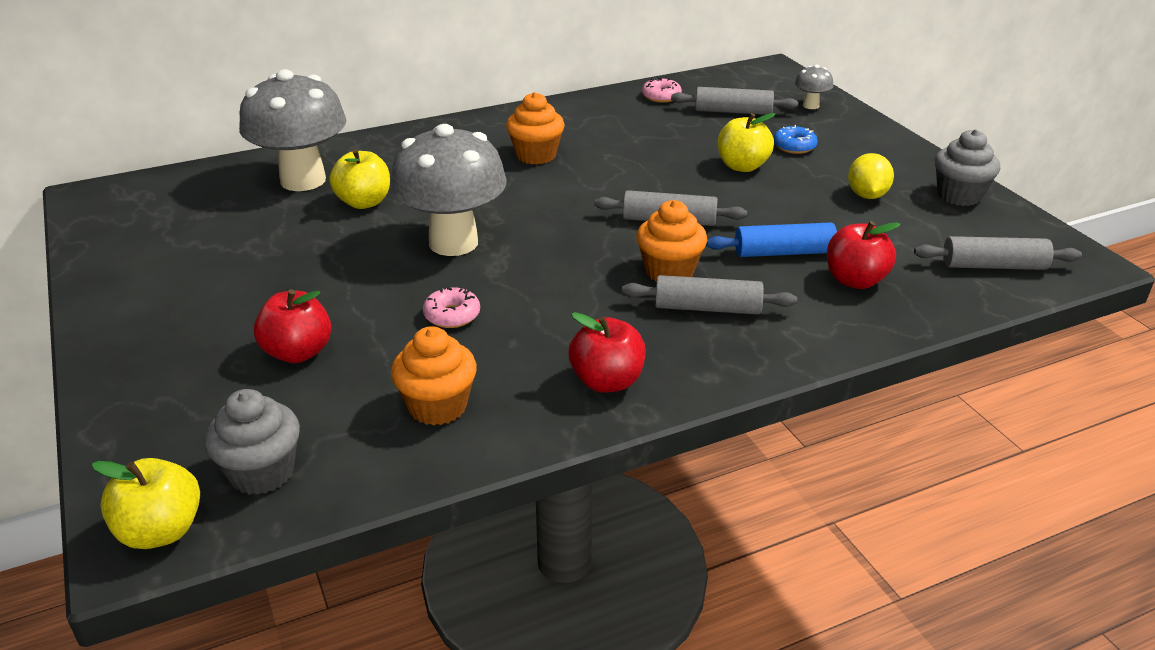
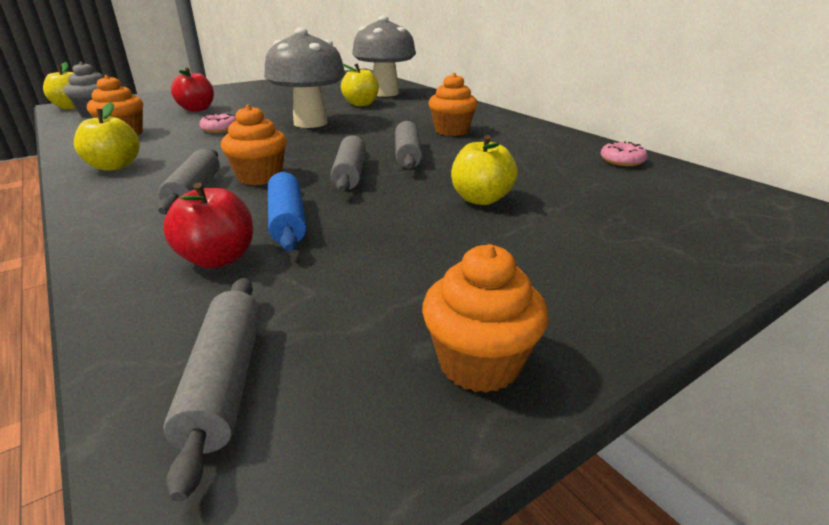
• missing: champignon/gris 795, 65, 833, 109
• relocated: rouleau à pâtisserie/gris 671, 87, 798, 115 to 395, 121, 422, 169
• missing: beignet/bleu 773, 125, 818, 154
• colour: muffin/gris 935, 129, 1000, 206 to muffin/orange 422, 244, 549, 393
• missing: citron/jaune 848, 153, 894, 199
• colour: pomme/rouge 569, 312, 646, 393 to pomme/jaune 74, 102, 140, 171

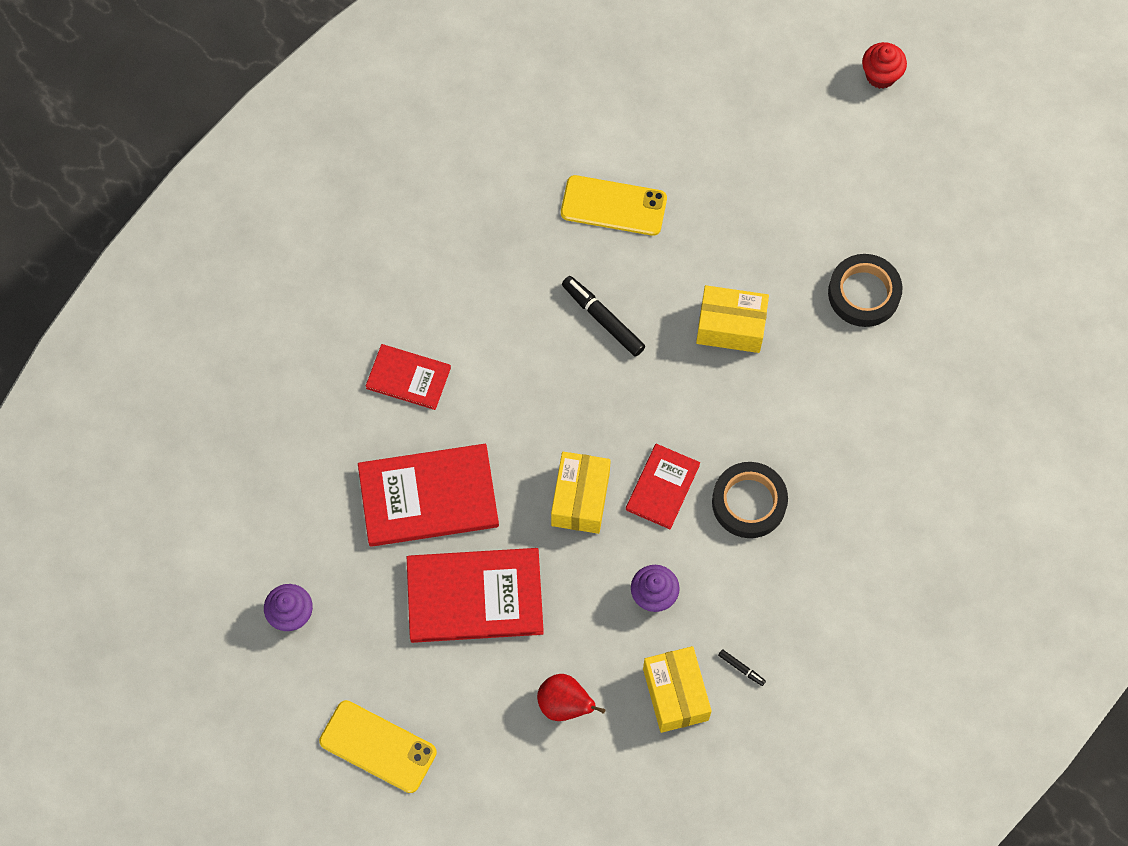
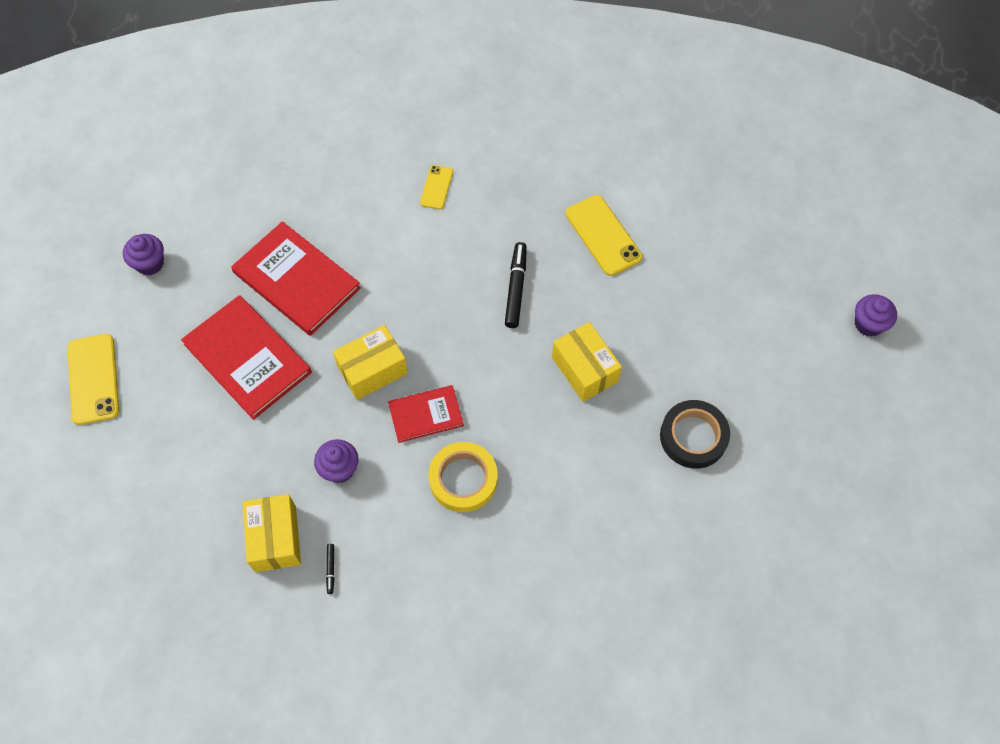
• colour: muffin/rouge 862, 42, 907, 89 to muffin/violet 855, 294, 897, 337
• missing: livre/rouge 366, 344, 451, 410
• colour: ruban adhésif/noir 712, 462, 788, 538 to ruban adhésif/jaune 428, 442, 498, 512
• spun: boîte/jaune 643, 646, 712, 733 = 243, 494, 301, 572 45 degrees counterclockwise
• missing: poire/rouge 537, 674, 606, 721
• appeared: téléphone/jaune 420, 165, 453, 209

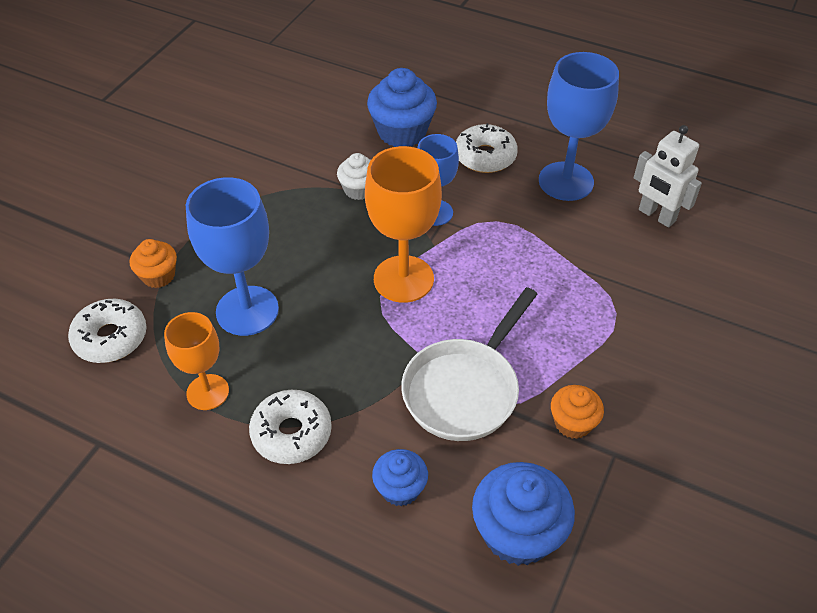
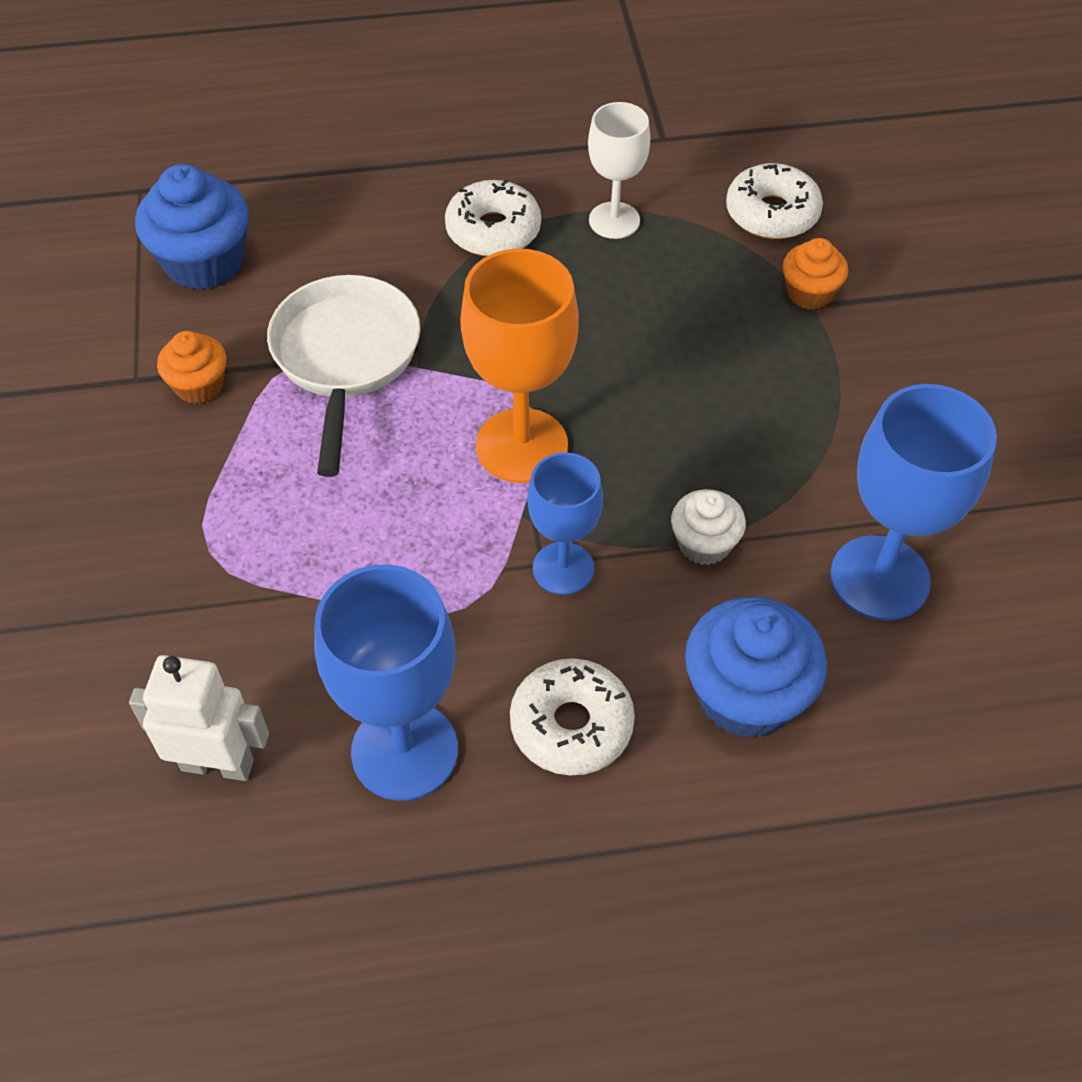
• relocated: verre à pied/bleu 186, 177, 279, 336 to 831, 384, 997, 621
• colour: verre à pied/orange 164, 312, 229, 410 to verre à pied/blanc 588, 102, 650, 239
• missing: muffin/bleu 372, 449, 428, 506

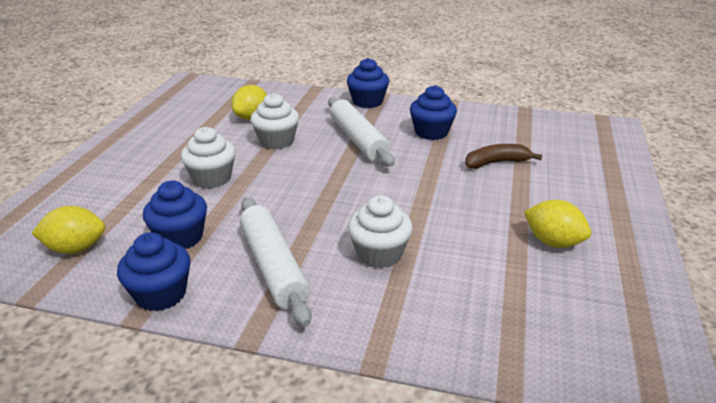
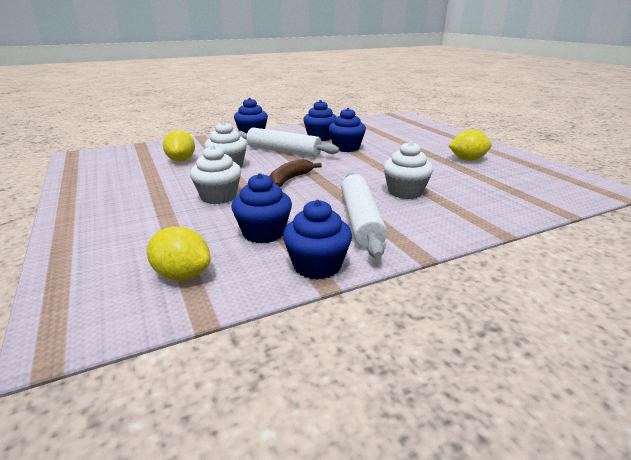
• relocated: banane/marron 465, 144, 542, 169 to 269, 159, 322, 187
• spun: rouleau à pâtisserie/blanc 240, 197, 311, 326 = 341, 172, 387, 258 60 degrees clockwise
• spun: citron/jaune 31, 206, 105, 254 = 147, 226, 211, 281 75 degrees clockwise
• appeared: muffin/bleu 329, 108, 366, 152

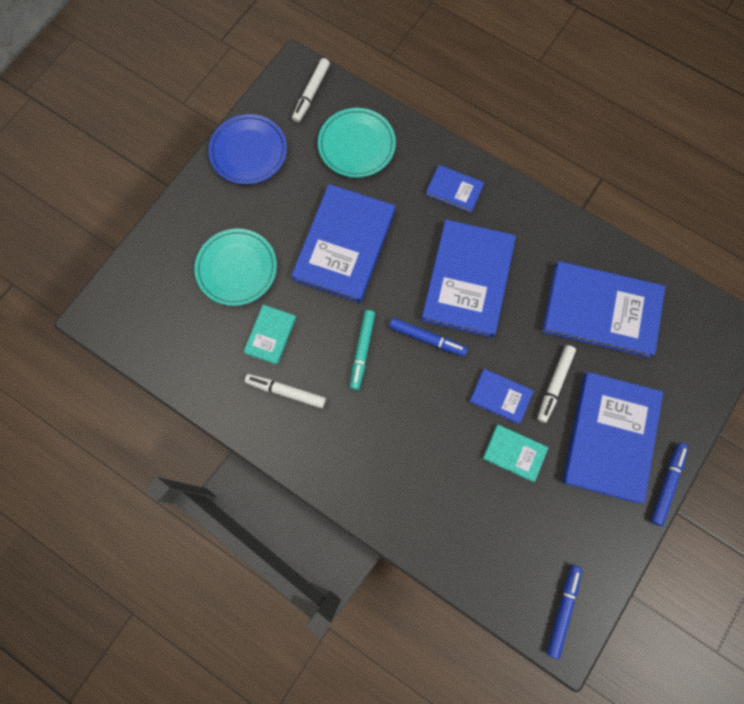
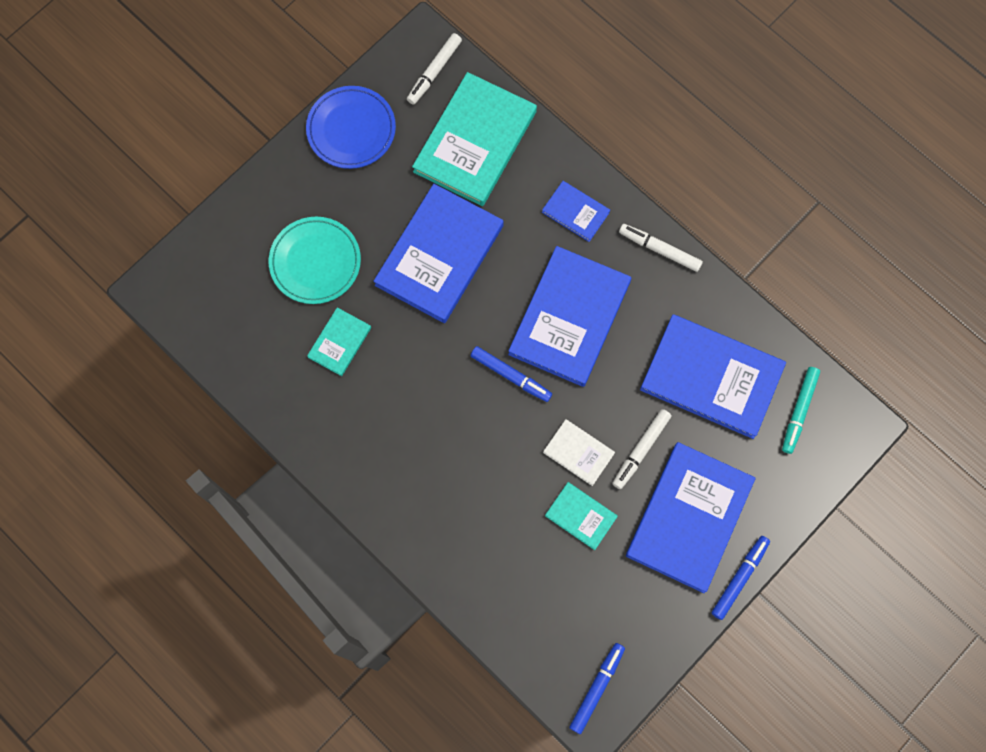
• exchanged: assiette/turquoise 318, 108, 396, 178 to livre/turquoise 412, 72, 537, 206
• relocated: feutre/turquoise 350, 310, 375, 390 to 782, 367, 820, 454
• colour: livre/bleu 469, 369, 533, 424 to livre/blanc 543, 419, 615, 486
• relocated: feutre/blanc 245, 374, 326, 408 to 619, 224, 703, 272

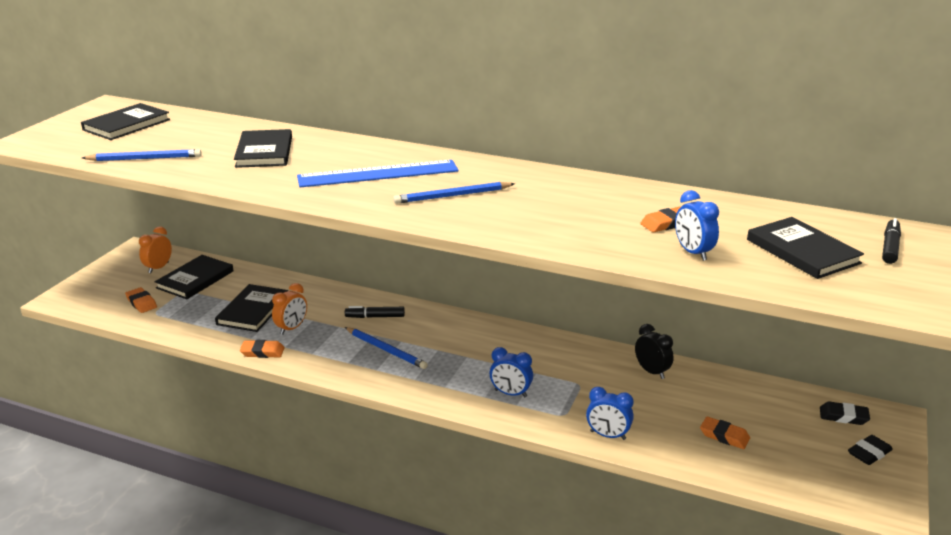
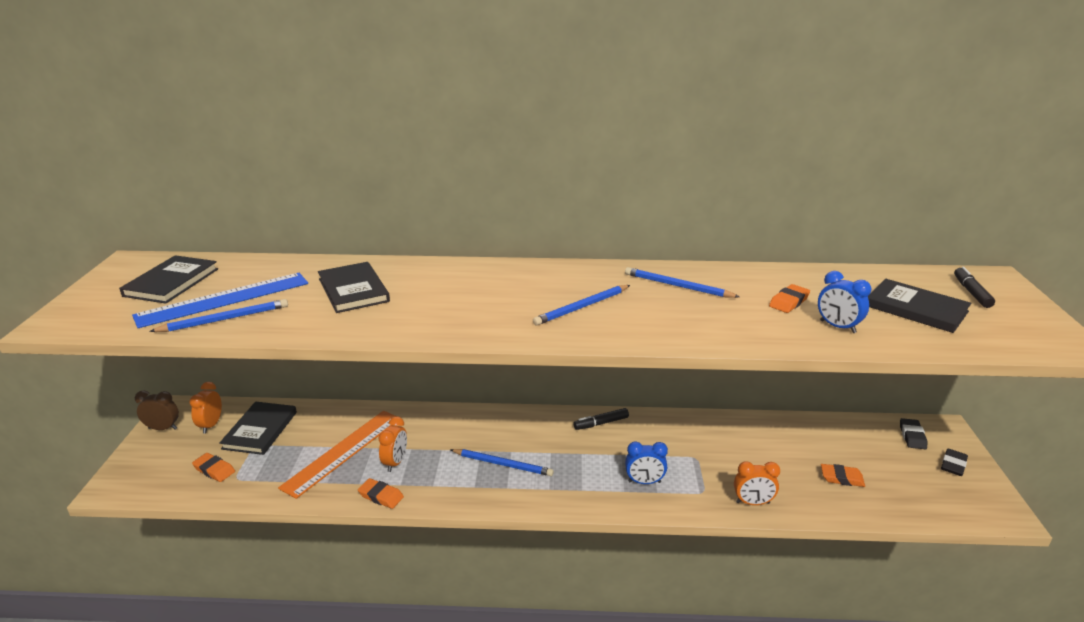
• relocated: règle/bleu 297, 160, 459, 187 to 132, 273, 308, 328
• exchanged: livre/noir 215, 284, 288, 332 to règle/orange 278, 411, 396, 499
• relocated: feutre/noir 345, 306, 405, 318 to 574, 408, 629, 430
• missing: réveil/noir 635, 324, 673, 379
• spun: gomme/orange 240, 340, 284, 358 = 358, 478, 404, 509 45 degrees clockwise
• colour: réveil/bleu 586, 387, 634, 440 to réveil/orange 734, 461, 780, 505
• spun: gomme/noir 820, 401, 870, 425 = 900, 418, 927, 449 75 degrees counterclockwise
• appeared: crayon/bleu 625, 267, 740, 298
• appeared: réveil/marron 135, 390, 179, 430

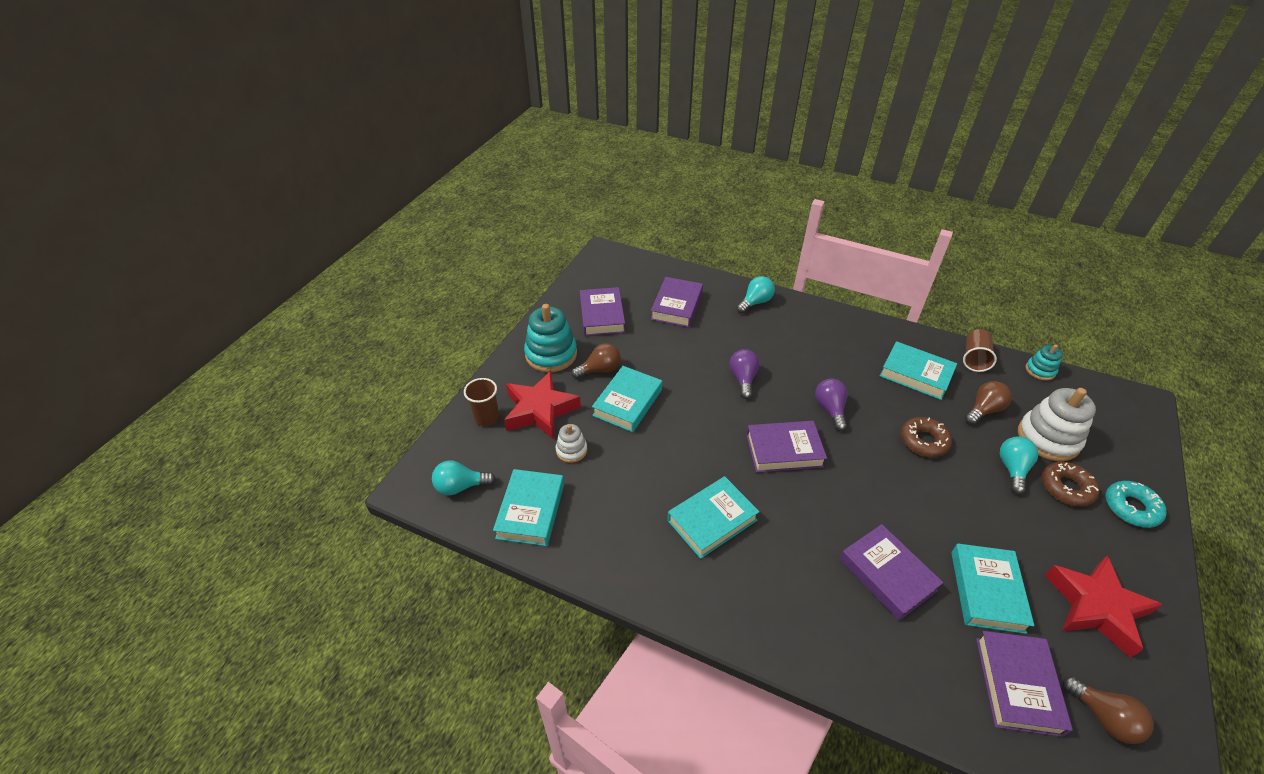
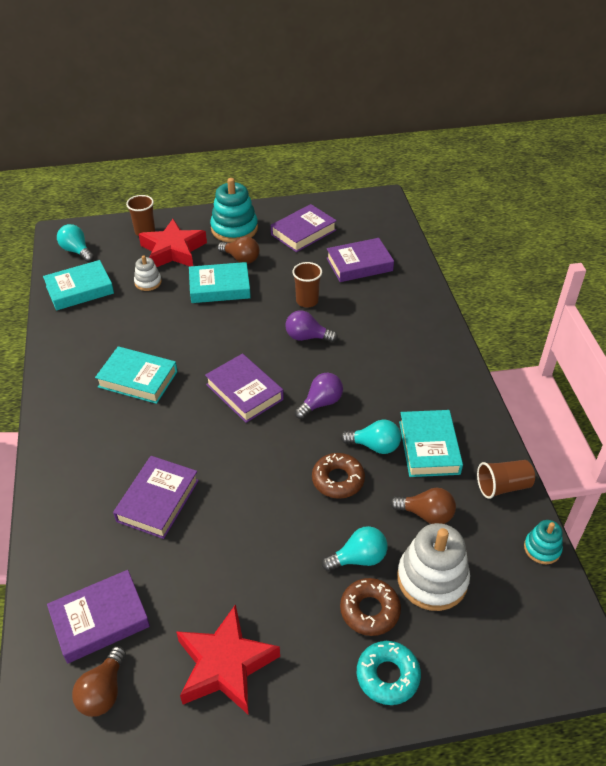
• relocated: ampoule/turquoise 736, 276, 775, 314 to 341, 420, 401, 454
• spun: ampoule/violet 729, 349, 760, 399 = 285, 310, 338, 342 135 degrees counterclockwise
• missing: livre/turquoise 951, 544, 1034, 634
• appeared: gobelet/marron 292, 262, 322, 307

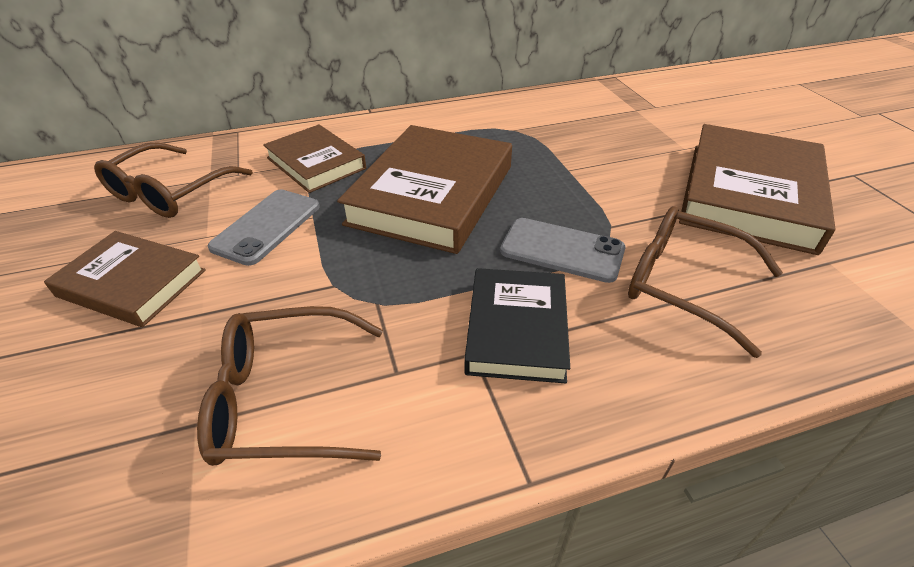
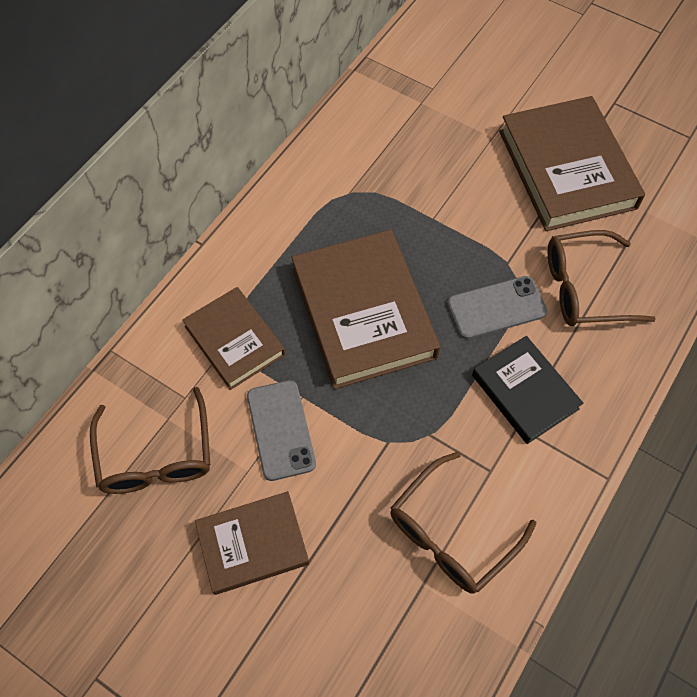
• spun: livre/marron 263, 124, 366, 193 = 182, 287, 285, 390 45 degrees clockwise

